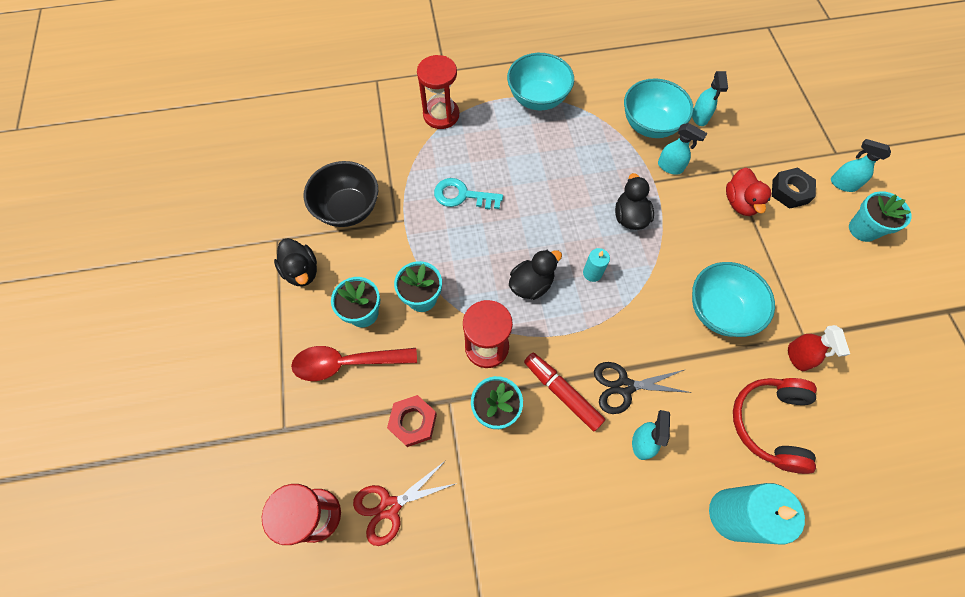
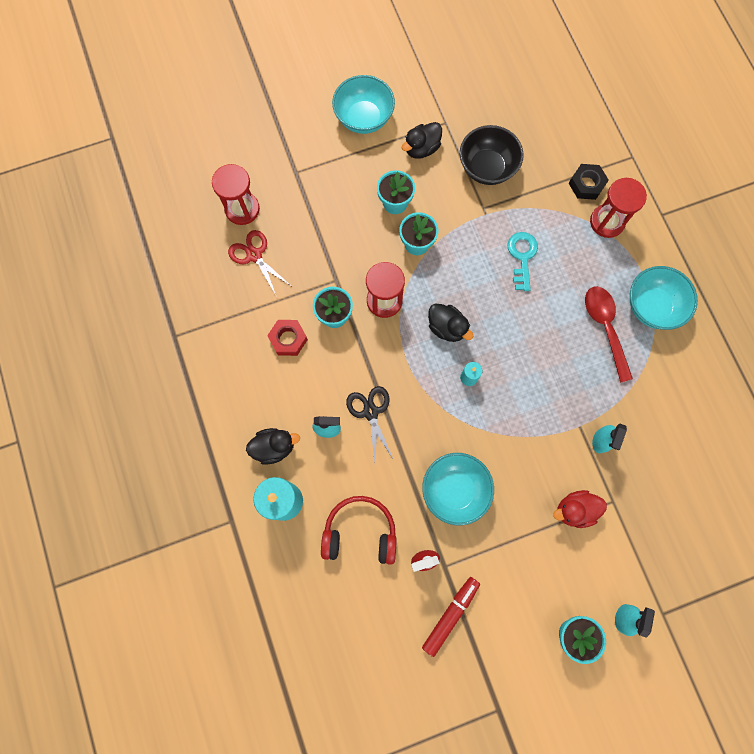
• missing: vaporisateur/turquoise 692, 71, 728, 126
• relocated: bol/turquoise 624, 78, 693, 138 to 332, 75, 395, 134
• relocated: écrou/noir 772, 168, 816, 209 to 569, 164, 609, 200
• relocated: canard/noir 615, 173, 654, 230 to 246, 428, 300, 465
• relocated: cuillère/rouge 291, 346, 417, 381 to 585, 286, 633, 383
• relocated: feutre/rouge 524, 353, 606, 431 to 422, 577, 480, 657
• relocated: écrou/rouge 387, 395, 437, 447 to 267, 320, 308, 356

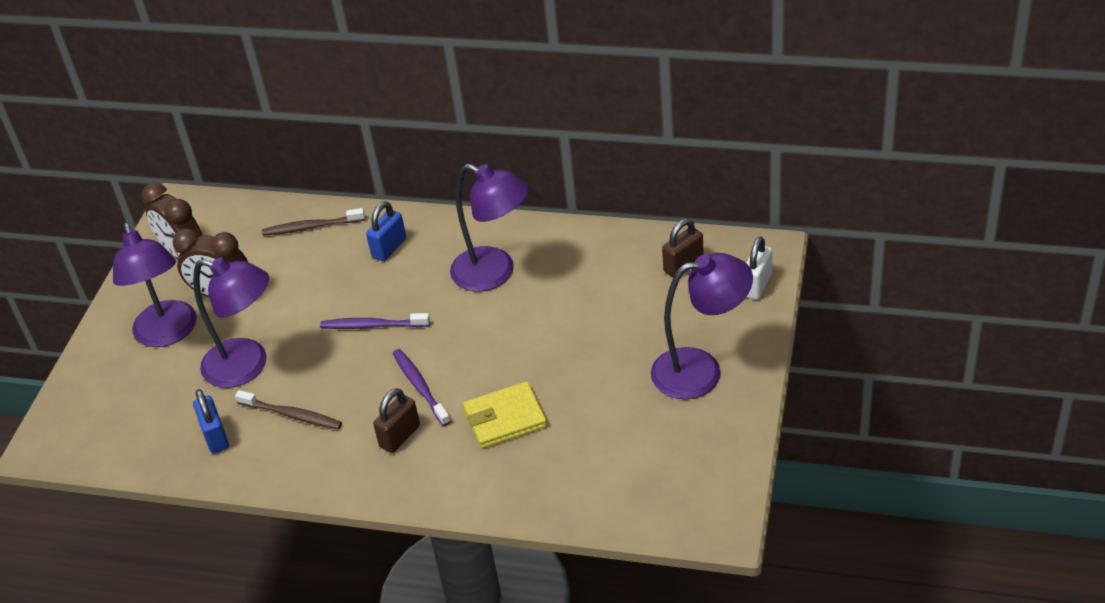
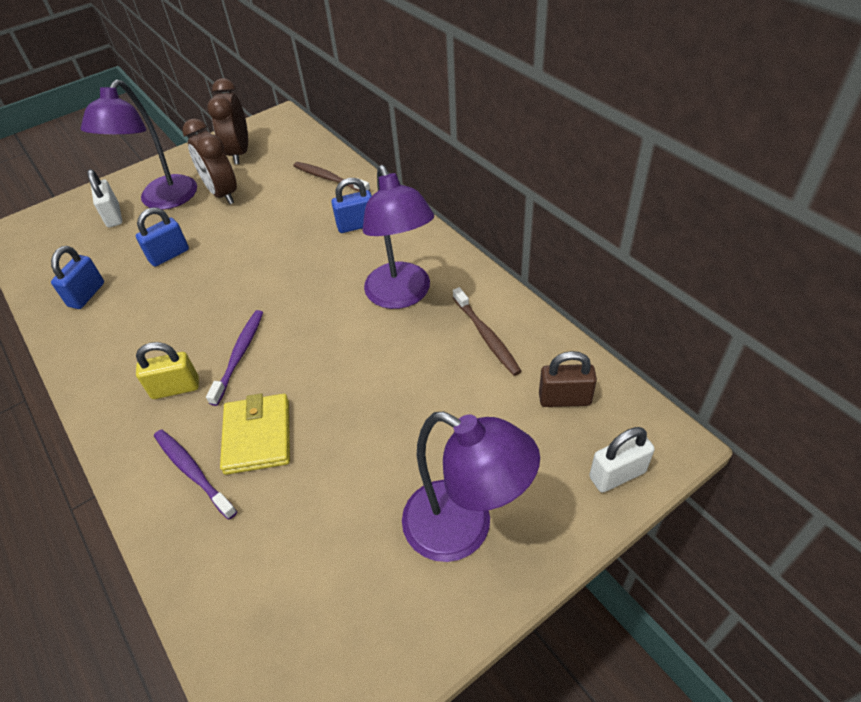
• exchanged: lampe/violet 193, 258, 269, 388 to cadenas/bleu 136, 207, 189, 267
• relocated: brosse à dents/violet 320, 313, 430, 329 to 154, 429, 237, 520
• spun: portefeuille/jaune 463, 381, 547, 449 = 220, 393, 290, 475 60 degrees clockwise
• colour: cadenas/marron 373, 388, 420, 453 to cadenas/jaune 136, 342, 199, 399
• relocated: brosse à dents/marron 235, 390, 342, 429 to 453, 287, 522, 376
• appeared: cadenas/blanc 87, 169, 122, 227

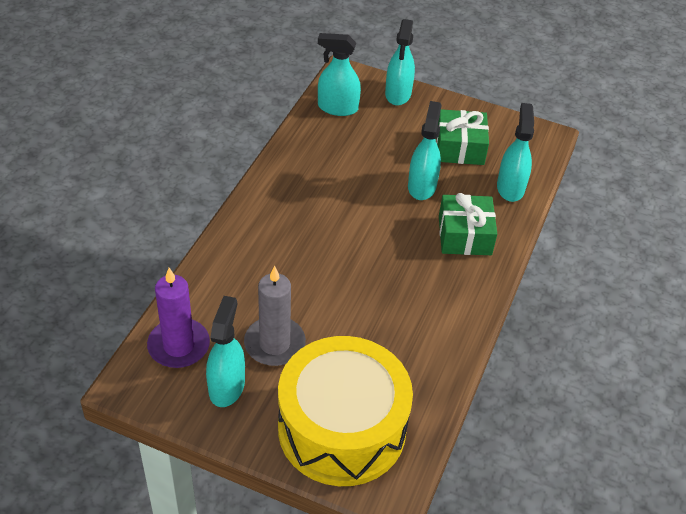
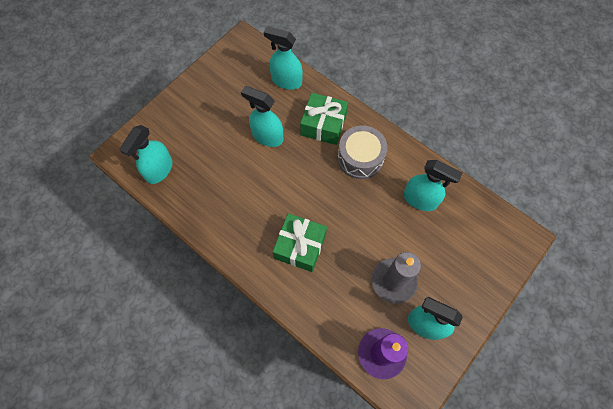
• relocated: vaporisateur/turquoise 385, 19, 415, 106 to 403, 160, 462, 211
• relocated: cadeau/vert 436, 109, 489, 165 to 273, 213, 327, 272
• missing: tambour/jaune 278, 336, 413, 486
• appeared: tambour/gris 338, 125, 387, 179

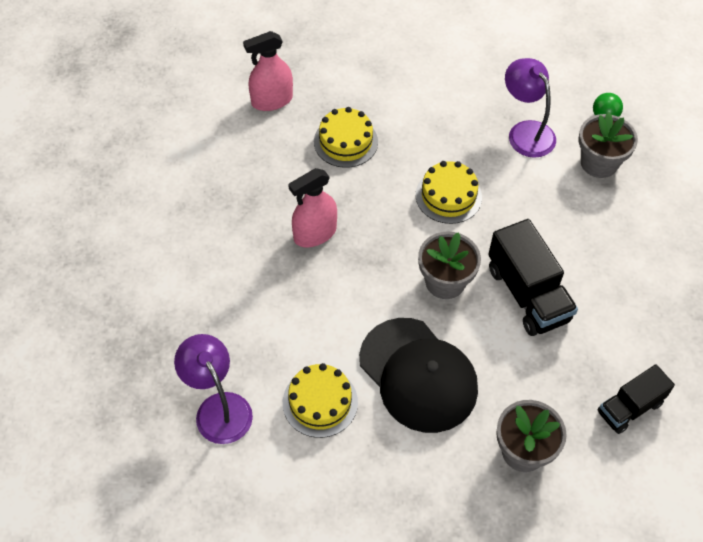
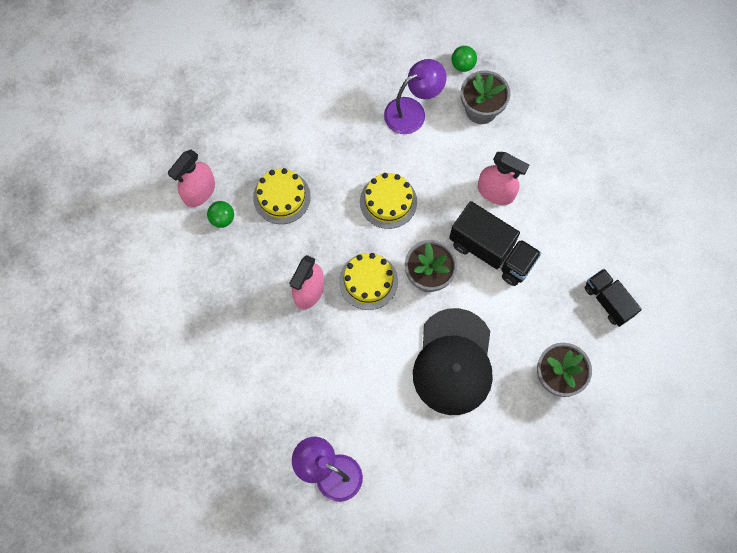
• spun: lampe/violet 505, 58, 556, 158 = 384, 59, 446, 134 120 degrees clockwise
• spun: casquette/noir 359, 318, 478, 433 = 413, 308, 493, 415 75 degrees clockwise
• relocated: gâteau/jaune 283, 363, 358, 438 to 339, 253, 398, 310
• spun: camion/noir 598, 364, 675, 434 = 585, 269, 642, 327 120 degrees clockwise
• appeared: vaporisateur/rose 478, 152, 529, 205
• appeared: balle/vert 207, 201, 234, 228

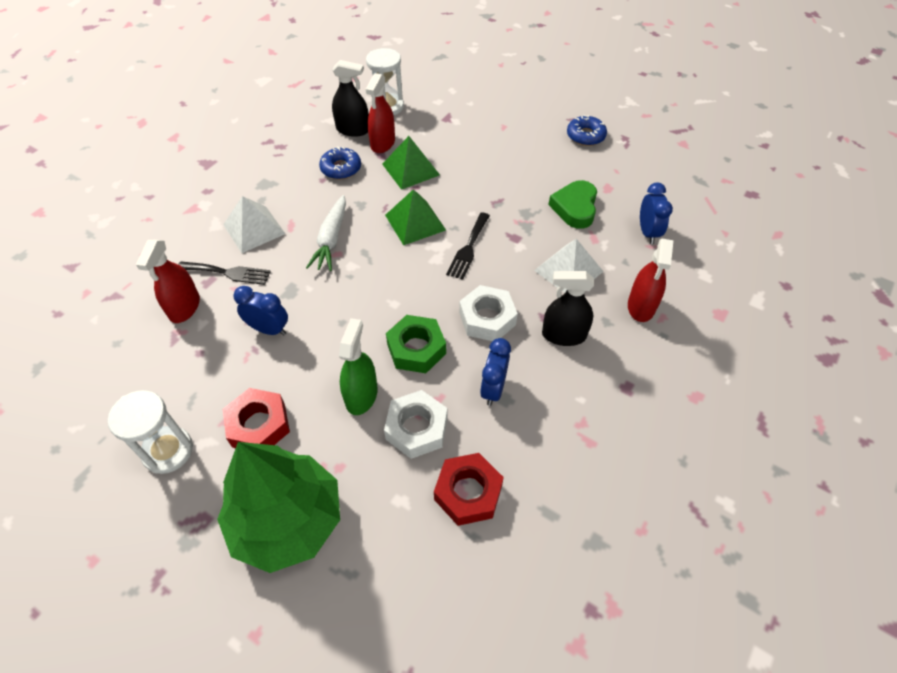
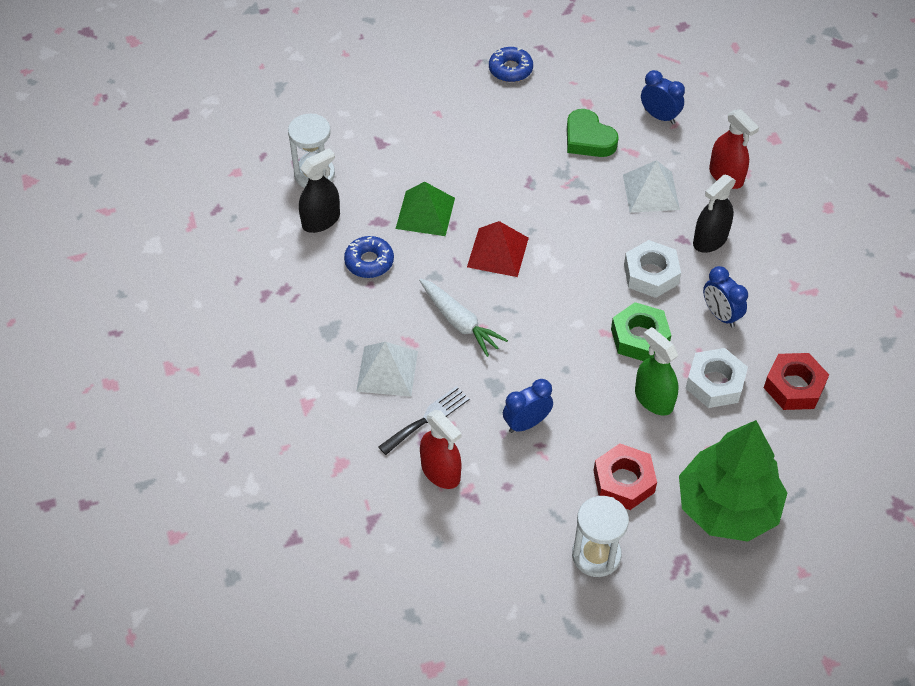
• missing: vaporisateur/rouge 365, 73, 395, 153
• colour: pyramide/vert 385, 189, 446, 245 to pyramide/rouge 467, 221, 529, 277
• missing: fourchette/noir 446, 212, 490, 280

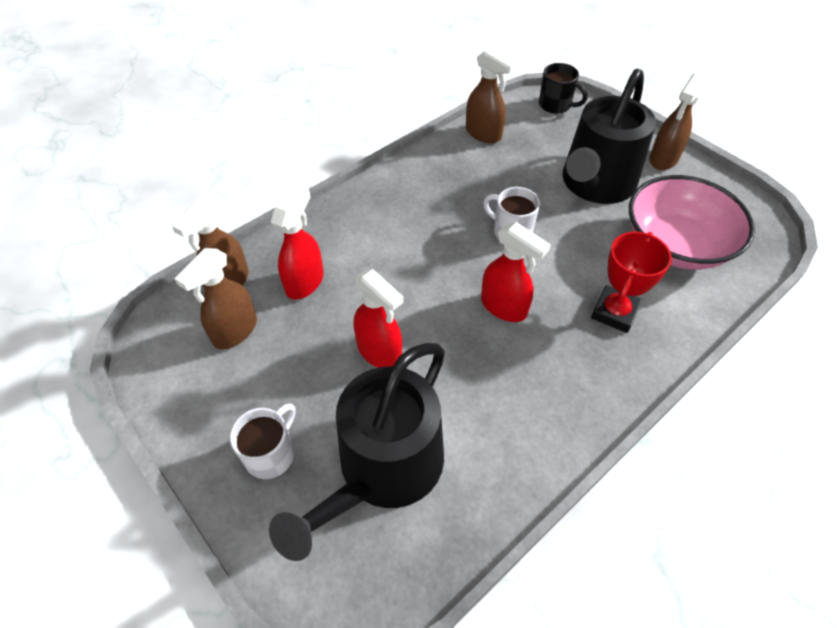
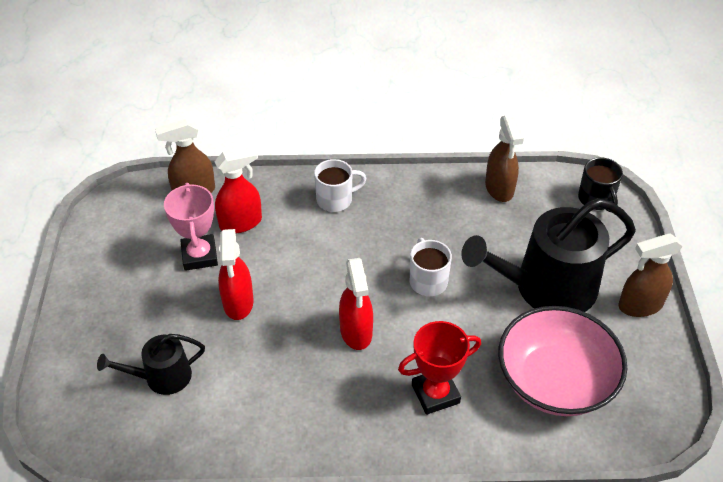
• missing: vaporisateur/marron 174, 248, 257, 349
• size: arrosoir/noir 269, 343, 445, 561 = 97, 334, 205, 395 x0.52
• relocated: tasse/blanc 230, 403, 296, 479 to 314, 159, 367, 212
• appeared: trophée/rose 164, 183, 218, 271

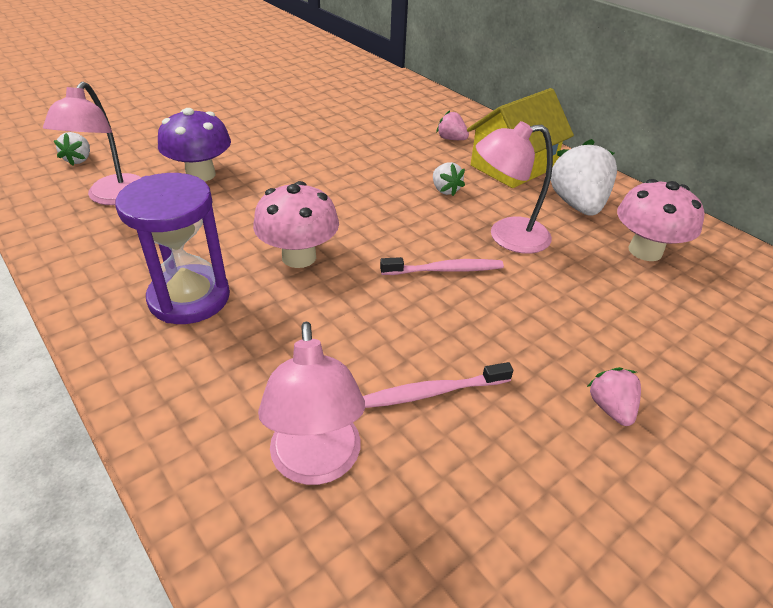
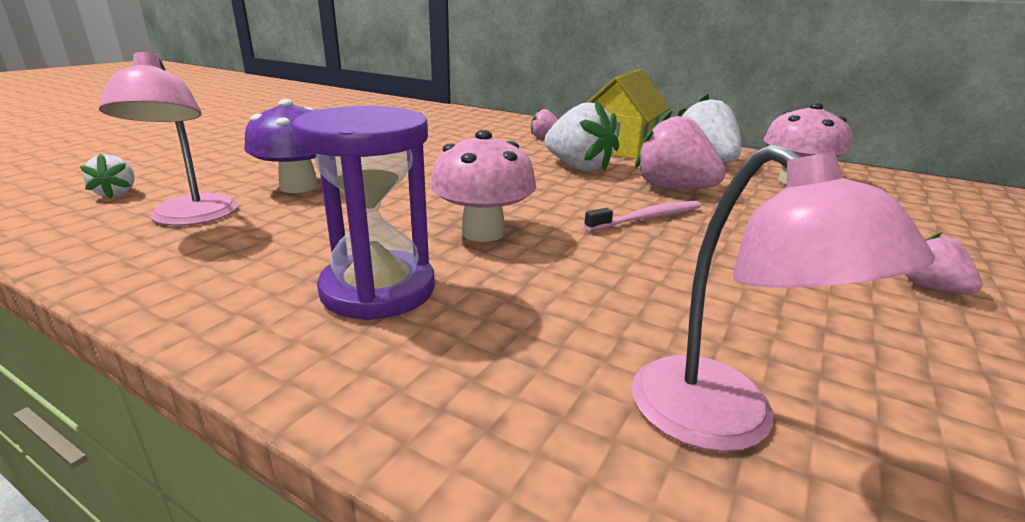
• exchanged: lampe/rose 476, 121, 553, 254 to fraise/rose 635, 110, 726, 189
• size: fraise/blanc 433, 162, 465, 196 = 544, 100, 619, 171 x1.94
• missing: brosse à dents/rose 363, 362, 513, 408

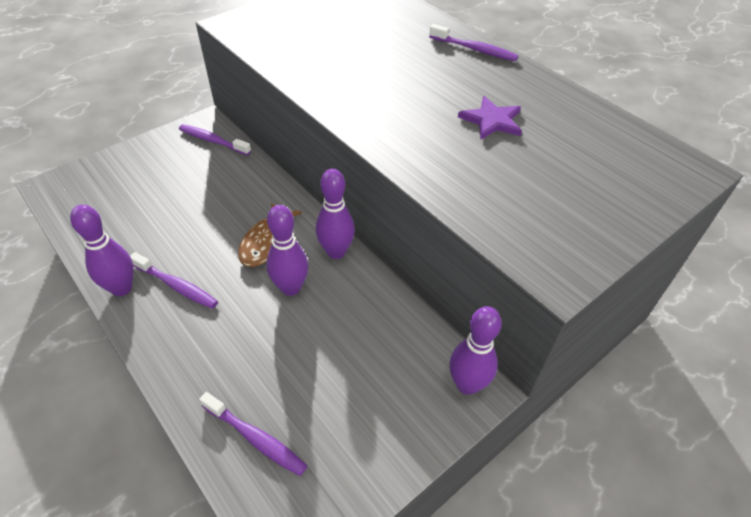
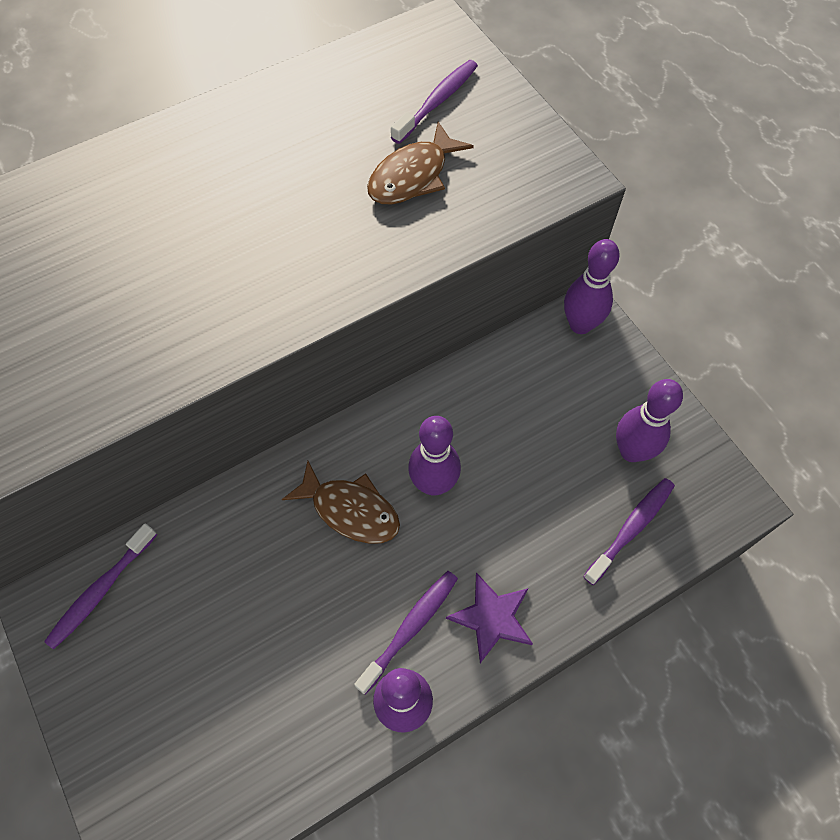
• relocated: brosse à dents/violet 429, 24, 519, 61 to 391, 60, 478, 144
• relocated: étoile/violet 458, 96, 522, 140 to 446, 572, 533, 663
• relocated: quille/violet 316, 169, 355, 259 to 616, 379, 683, 462
• appeared: poisson/marron 367, 122, 474, 204

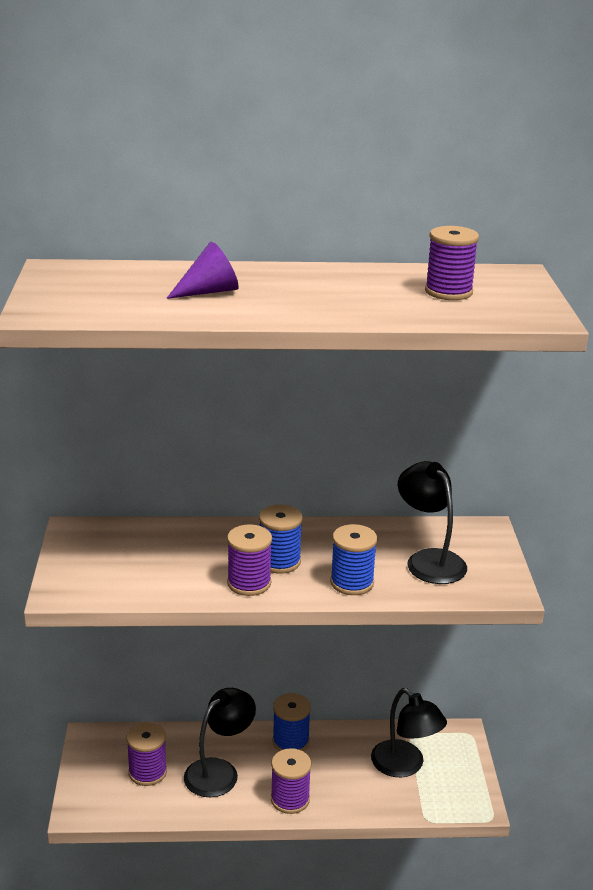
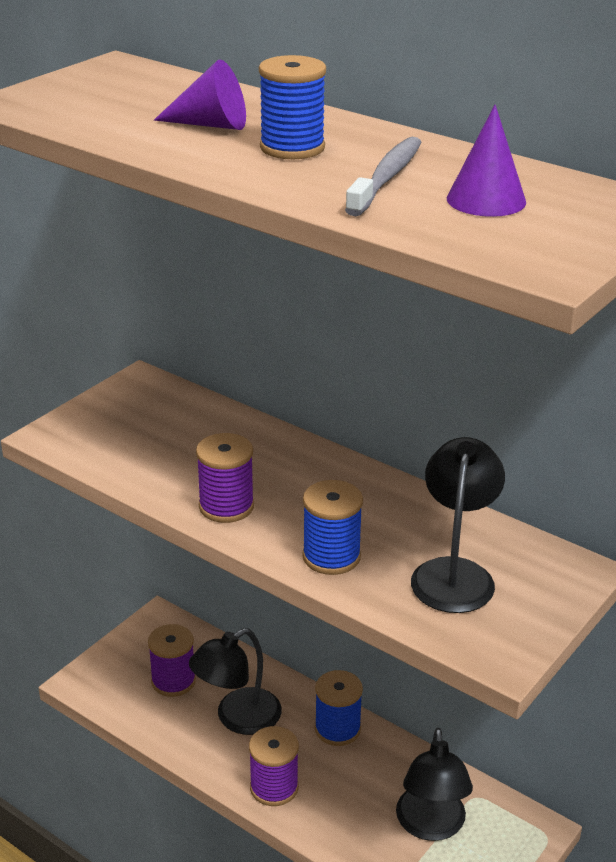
• exchanged: bobine/violet 425, 226, 479, 300 to cône/violet 447, 105, 526, 217
• relocated: bobine/bleu 259, 505, 303, 574 to 259, 55, 326, 159
• spun: lampe/noir 184, 688, 256, 797 = 189, 628, 282, 735 150 degrees clockwise
• appeared: brosse à dents/gris 345, 137, 422, 216

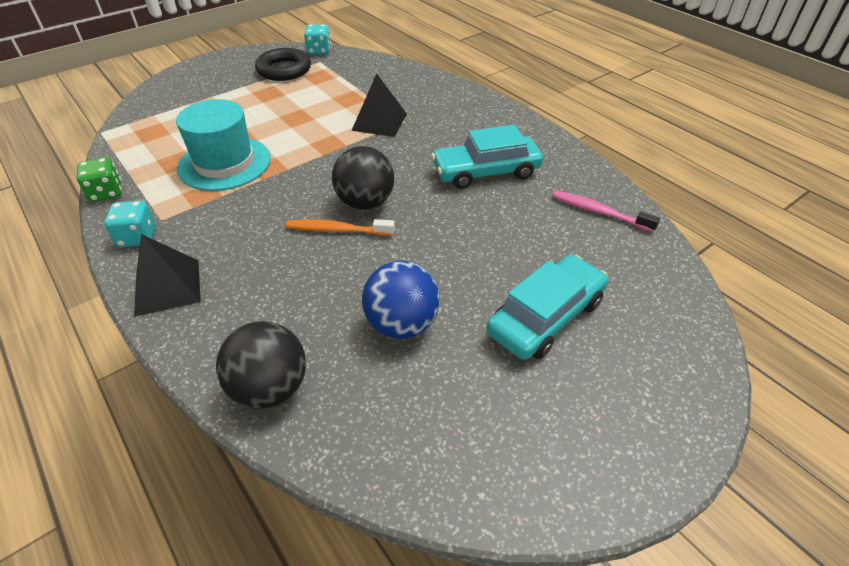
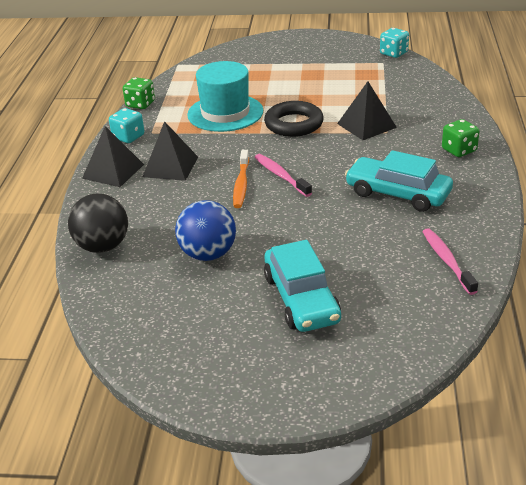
• relocated: anneau/noir 255, 48, 311, 81 to 264, 101, 324, 137
• exchanged: balle/noir 332, 146, 394, 210 to brosse à dents/rose 255, 154, 312, 197
• spun: brosse à dents/orange 286, 219, 395, 236 = 233, 150, 249, 208 135 degrees counterclockwise
• spun: voiture/turquoise 487, 255, 608, 360 = 264, 240, 341, 332 75 degrees clockwise
• appeared: dé/vert 442, 119, 479, 157
• appeared: pyramide/noir 142, 121, 198, 181

